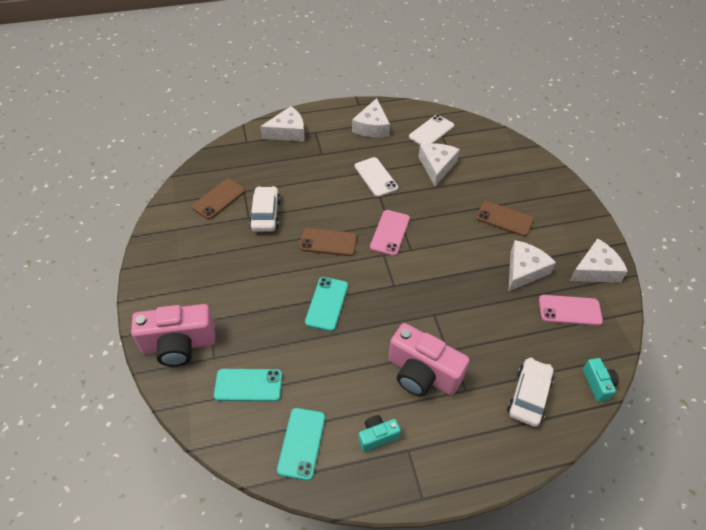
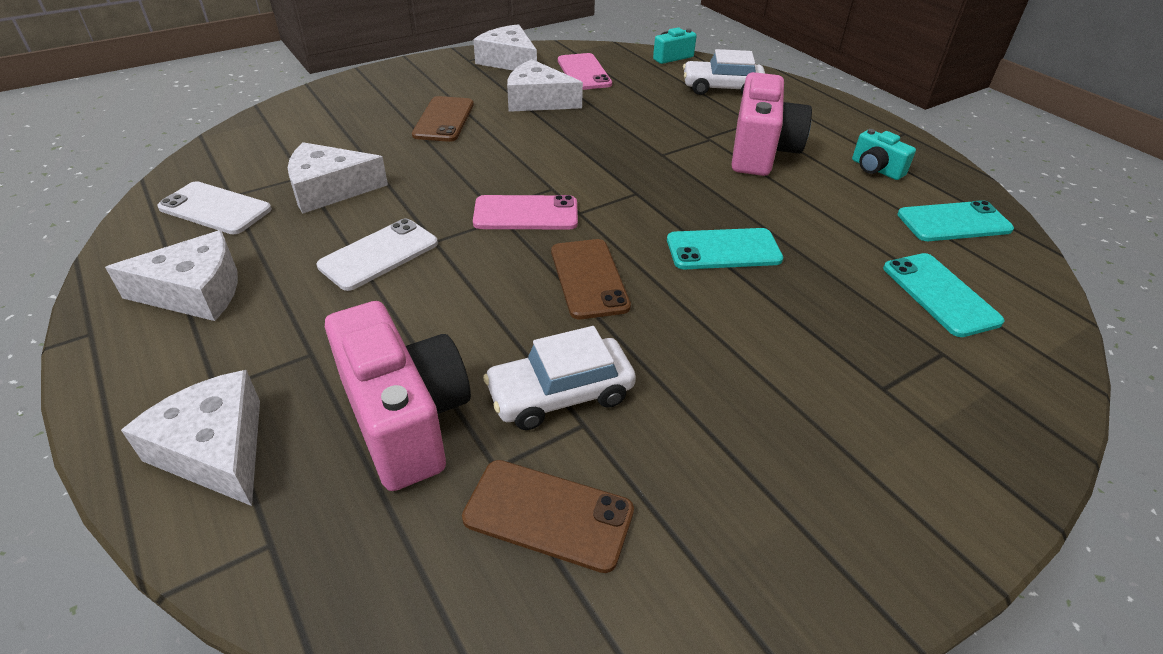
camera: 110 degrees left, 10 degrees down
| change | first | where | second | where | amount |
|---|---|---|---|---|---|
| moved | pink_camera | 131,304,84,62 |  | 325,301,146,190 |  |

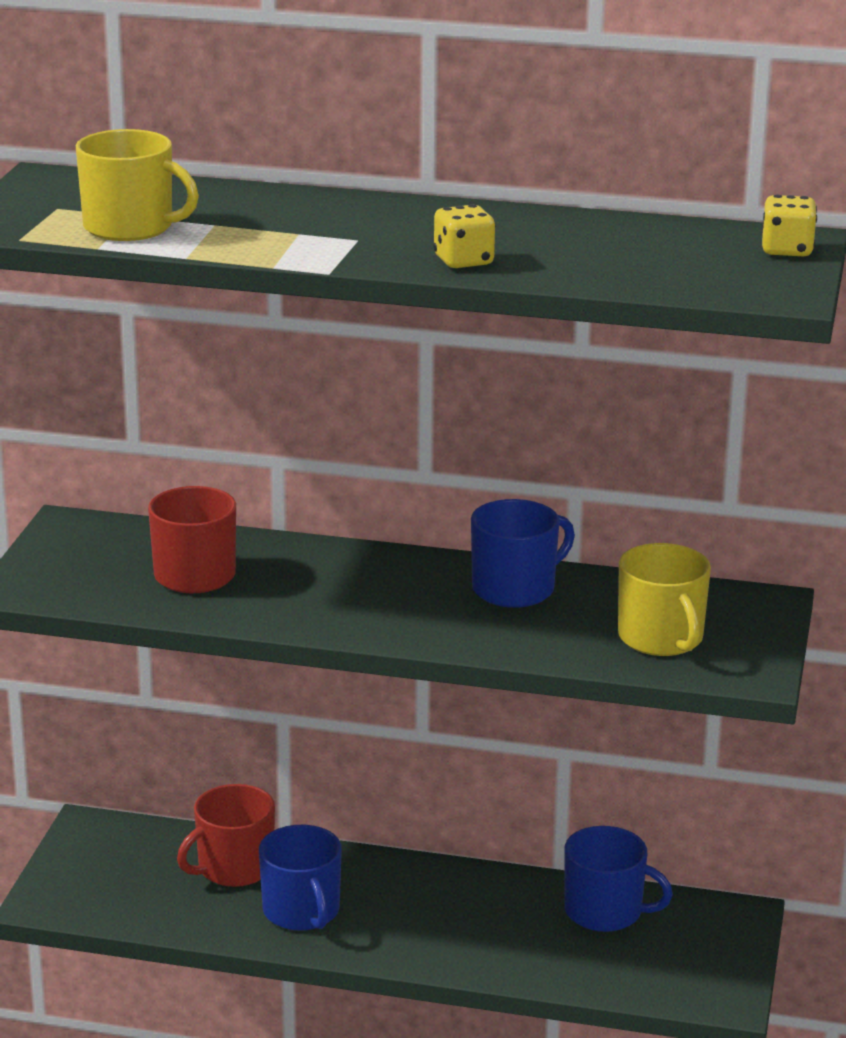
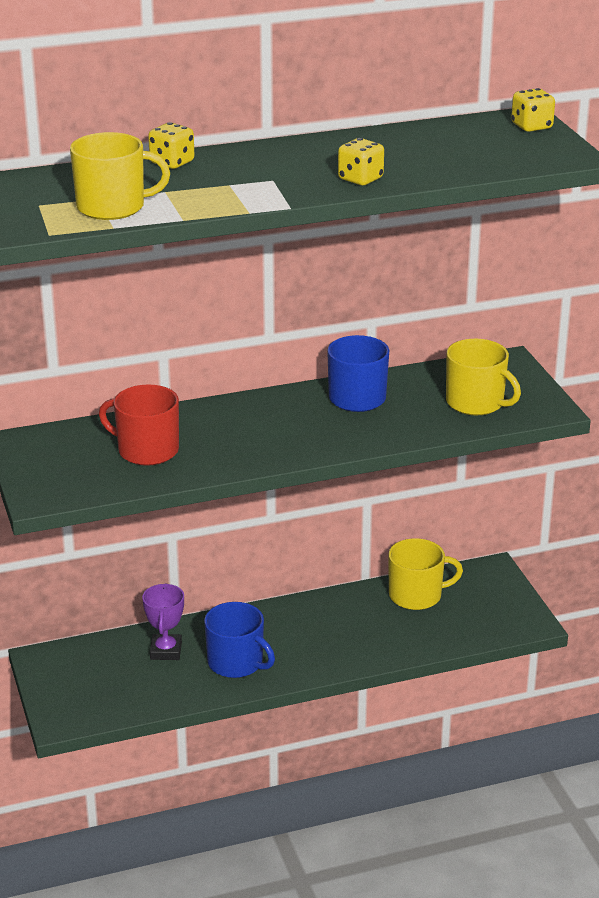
camera: 30 degrees left, 5 degrees up
| change | first | where | second | where | amount |
|---|---|---|---|---|---|
| added |  |  | yellow_dice | 148,122,46,47 |  |
| replaced | red_mug | 177,784,98,103 | purple_trophy | 142,583,42,77 |  |
| recoloured | blue_mug | 565,826,108,106 | yellow_mug | 388,538,75,72 |  |

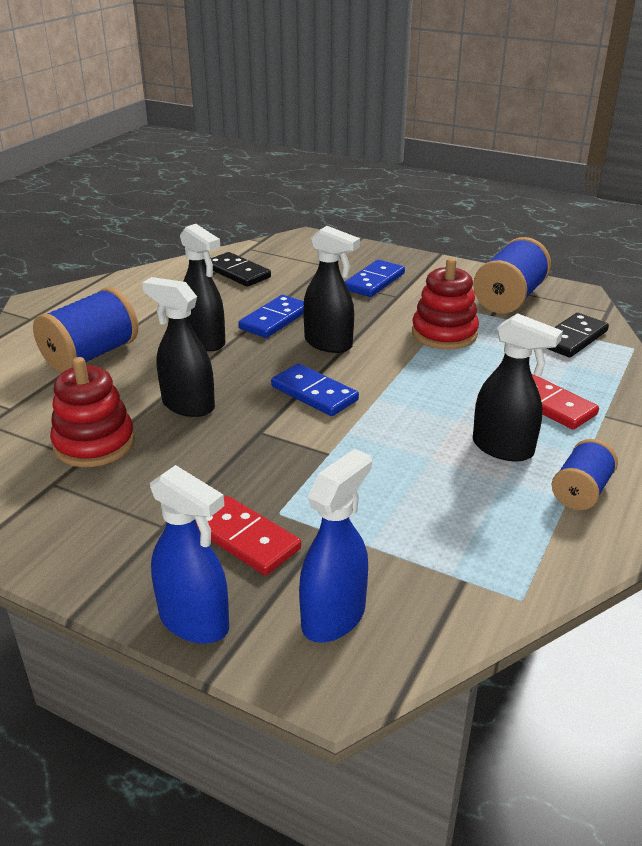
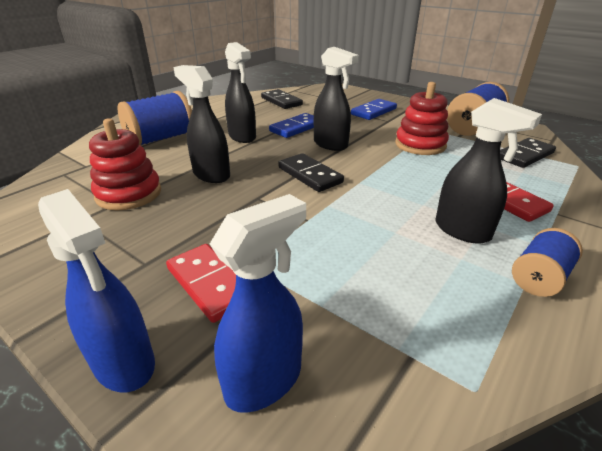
camera: 10 degrees right, 0 degrees up
| change | first | where | second | where | amount |
|---|---|---|---|---|---|
| recoloured | blue_domino | 271,364,88,52 | black_domino | 278,153,66,39 |  |

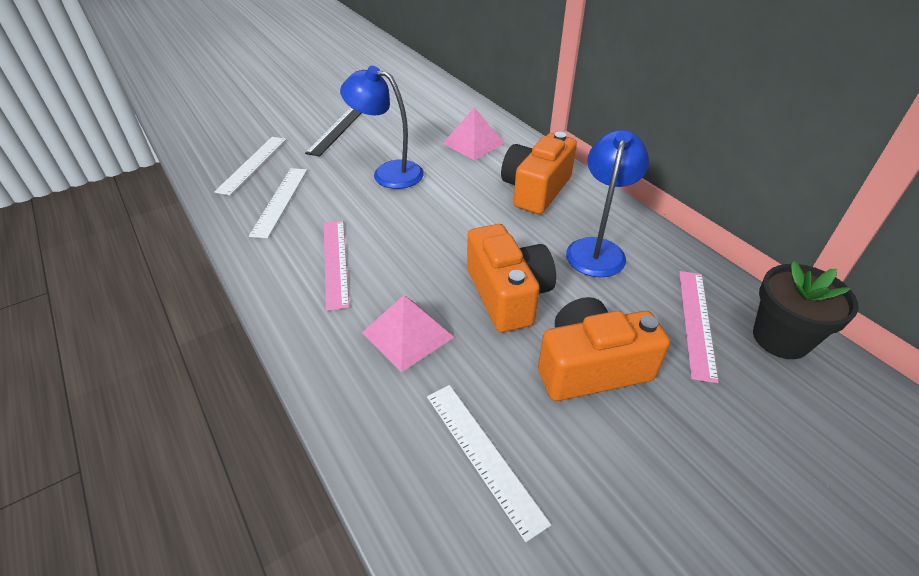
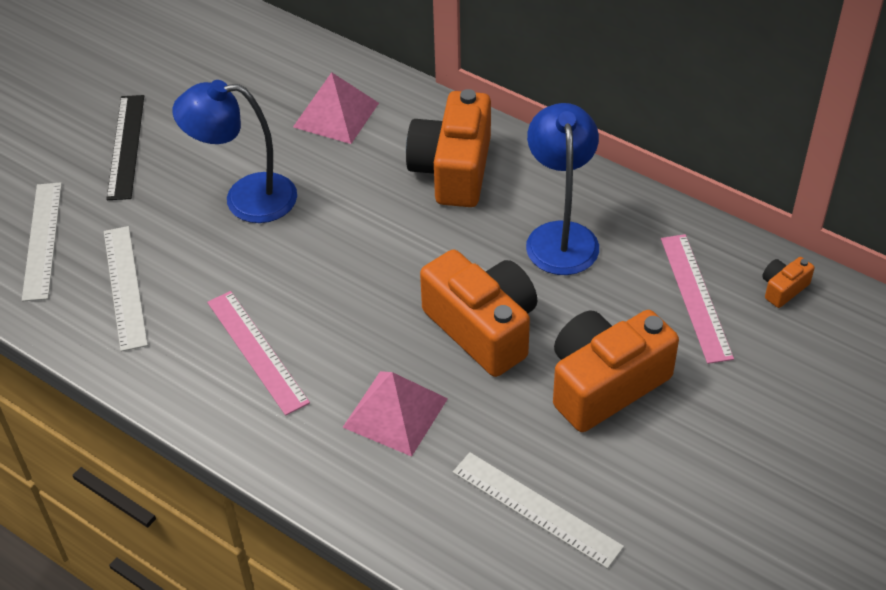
camera: 20 degrees left, 5 degrees up
| change | first | where | second | where | amount |
|---|---|---|---|---|---|
| replaced | black_flower_pot | 753,261,106,98 | orange_camera | 762,257,52,51 |  |

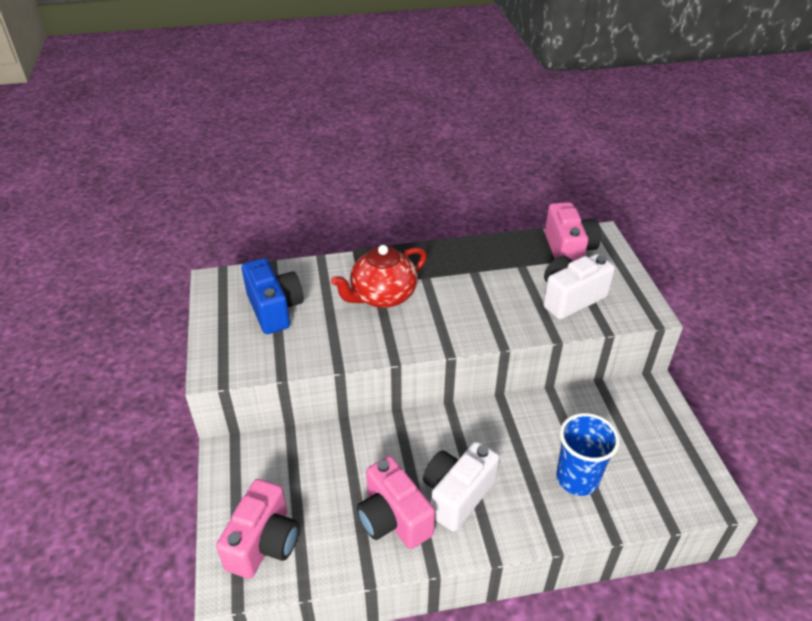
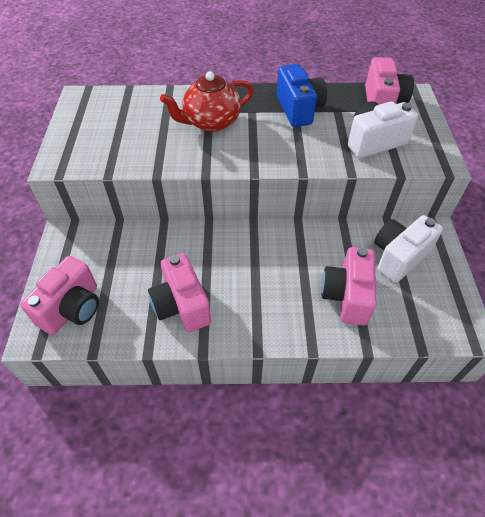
camera: 10 degrees right, 10 degrees up
| change | first | where | second | where | amount |
|---|---|---|---|---|---|
| moved | blue_camera | 242,258,62,76 |  | 277,64,50,63 |  |
| moved | white_camera | 423,442,76,90 |  | 374,215,69,68 |  |
| replaced | blue_cup | 556,413,64,83 | pink_camera | 321,247,55,79 |  |

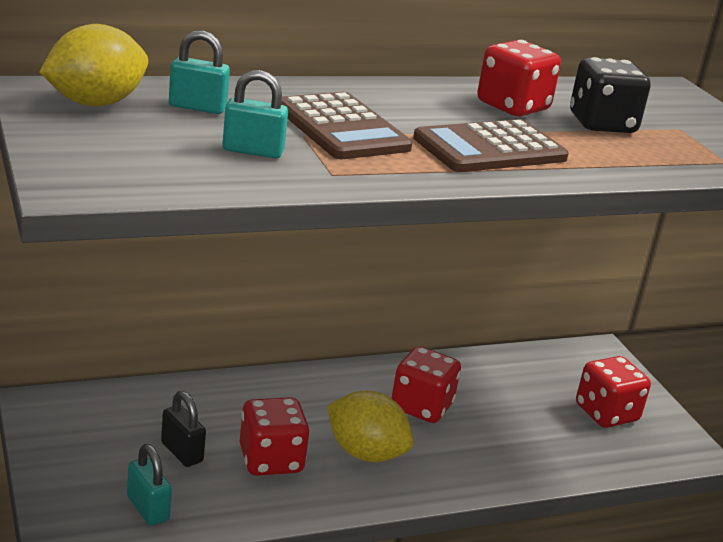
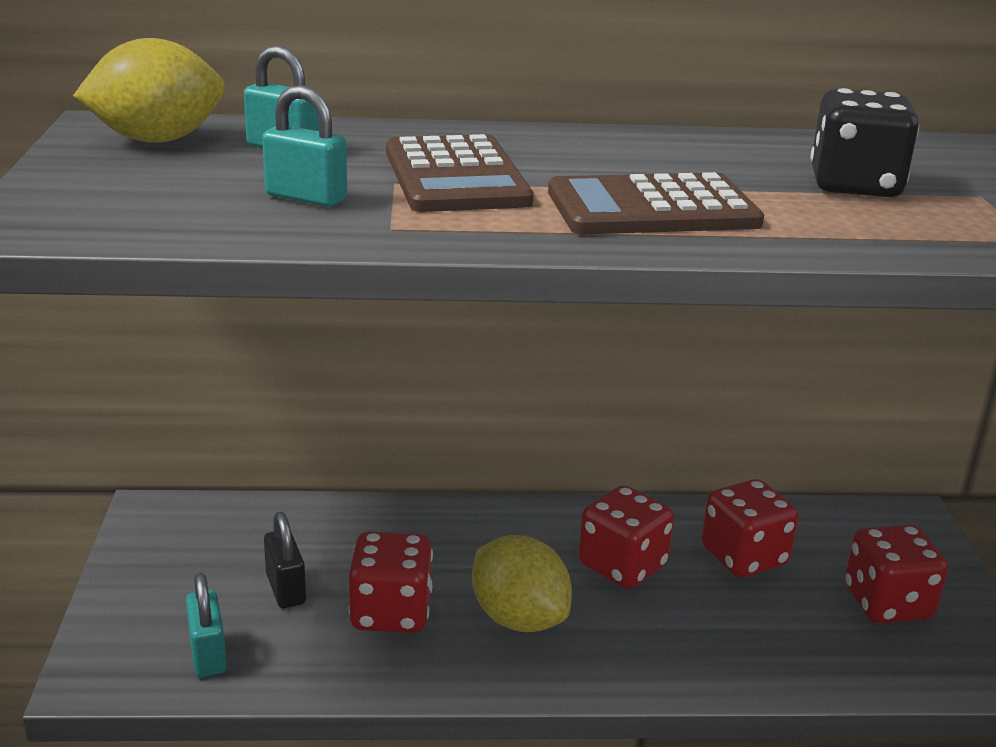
camera: 20 degrees right, 0 degrees up
| change | first | where | second | where | amount |
|---|---|---|---|---|---|
| moved | red_dice | 477,40,84,76 |  | 701,479,98,99 |  |

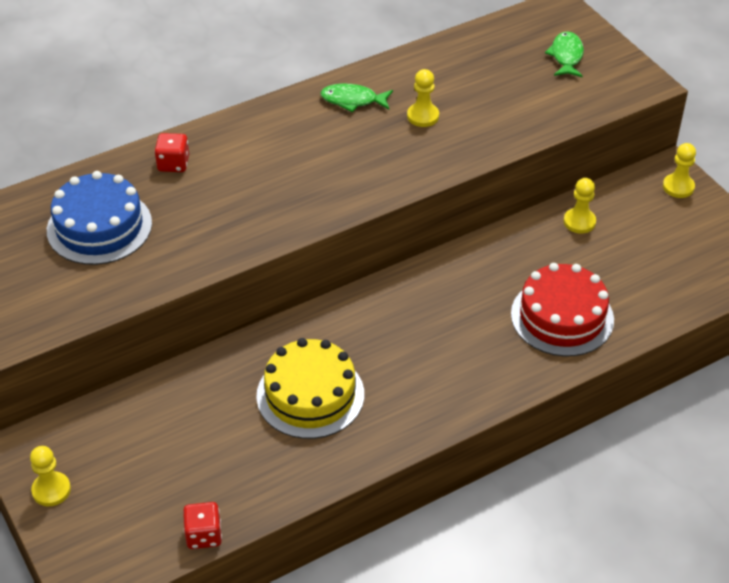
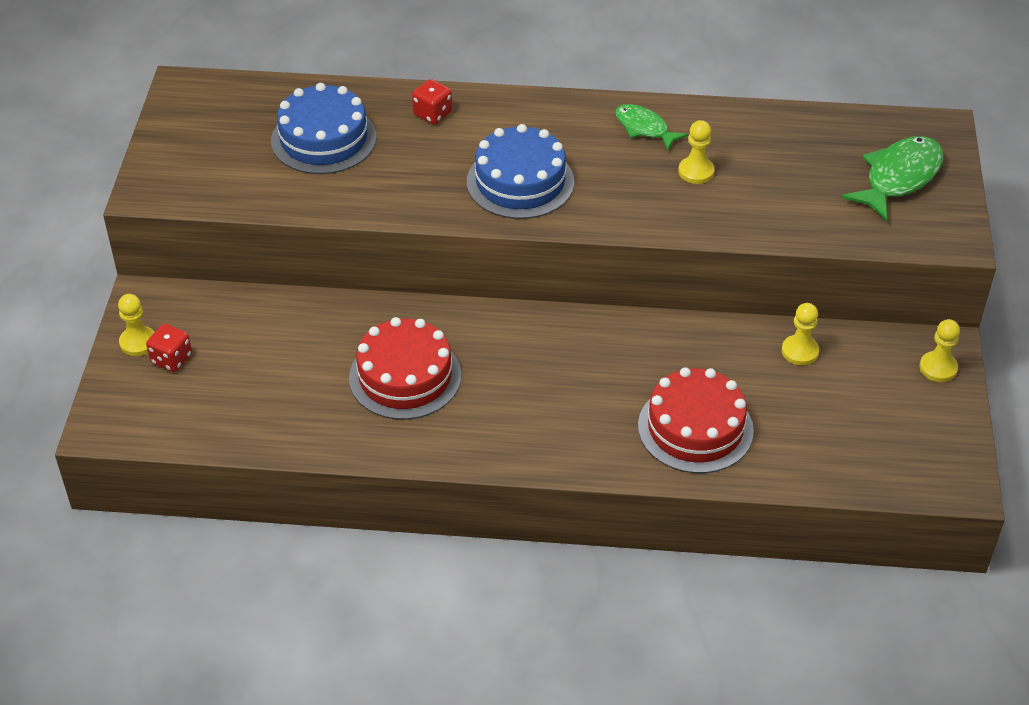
camera: 35 degrees right, 0 degrees up
| change | first | where | second | where | amount |
|---|---|---|---|---|---|
| added |  |  | blue_cake | 467,124,107,95 |  |
| moved | red_dice | 183,502,39,47 |  | 146,324,46,48 |  |
| recoloured | yellow_cake | 256,338,108,101 | red_cake | 349,317,112,103 |  |
| resized | green_fish | 545,32,39,45 |  | 841,136,102,85 | x1.61 |

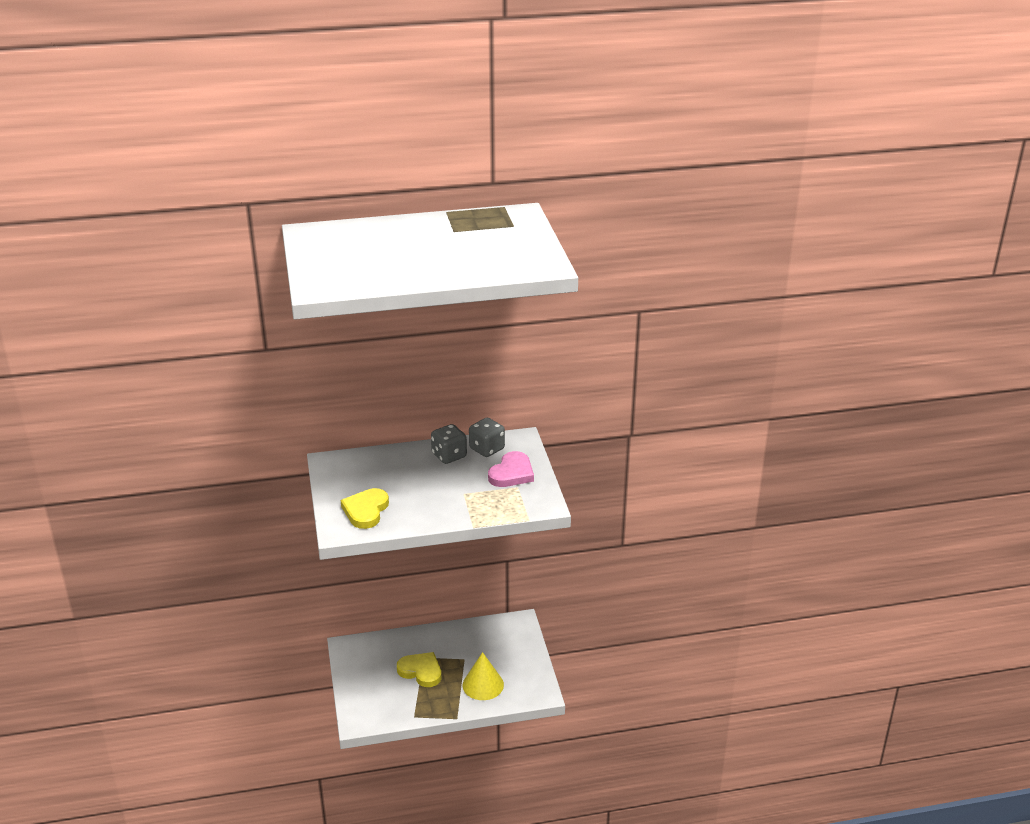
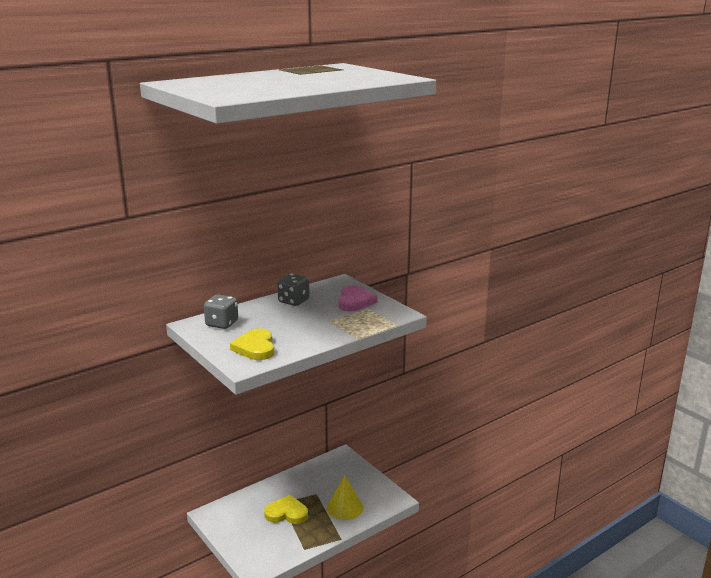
camera: 25 degrees left, 10 degrees down
| change | first | where | second | where | amount |
|---|---|---|---|---|---|
| moved | grey_dice | 469,418,36,39 |  | 204,294,34,35 |  |

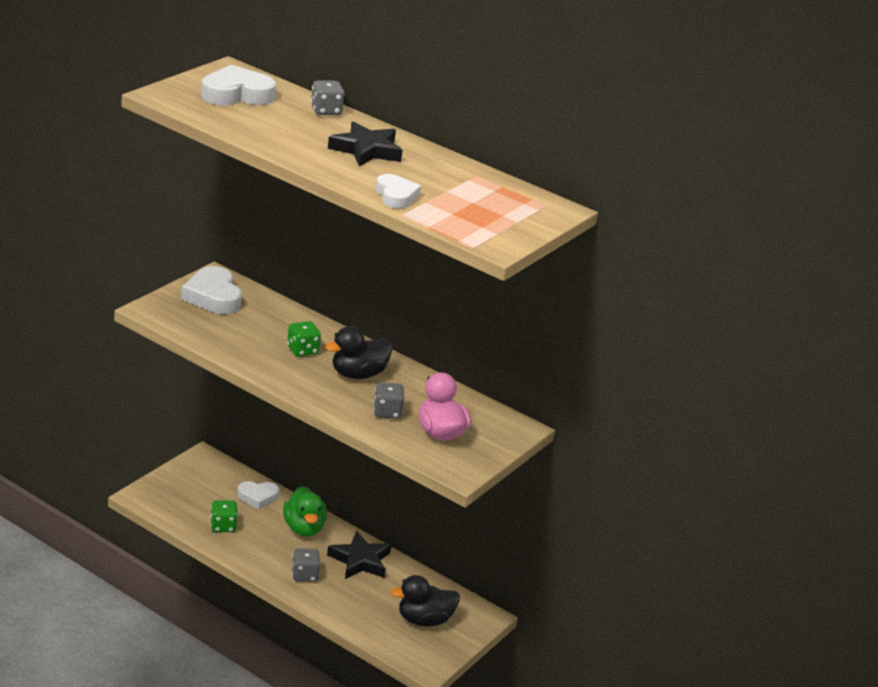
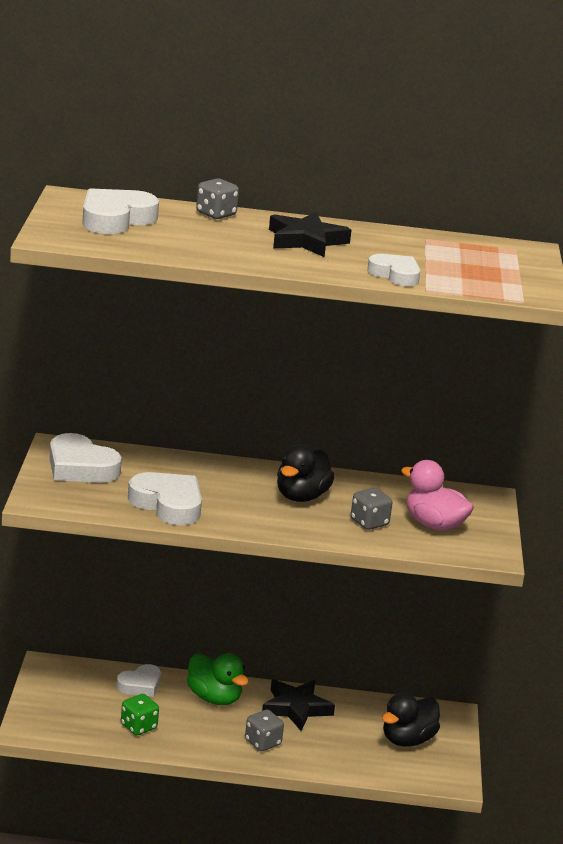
camera: 30 degrees left, 5 degrees down
| change | first | where | second | where | amount |
|---|---|---|---|---|---|
| removed | green_dice | 287,321,34,36 |  |  |  |
| added |  |  | white_heart | 128,472,74,53 |  |

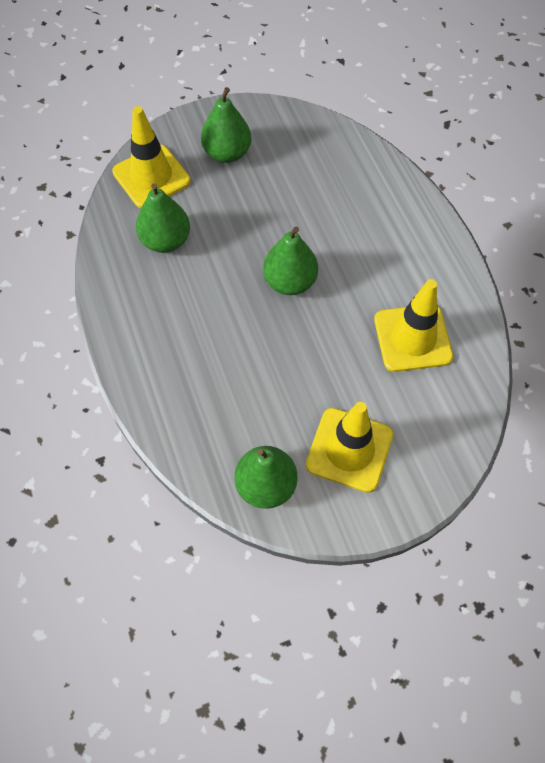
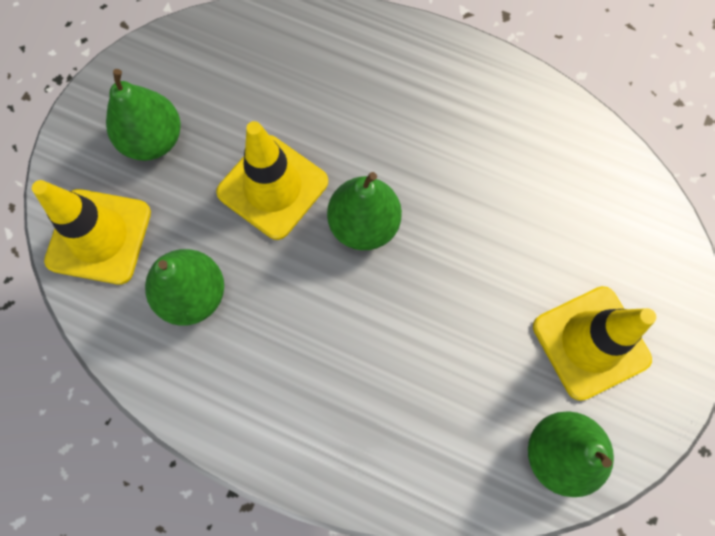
camera: 45 degrees left, 10 degrees up
| change | first | where | second | where | amount |
|---|---|---|---|---|---|
| moved | yellow_traffic_cone | 374,279,79,93 |  | 216,121,112,119 |  |

